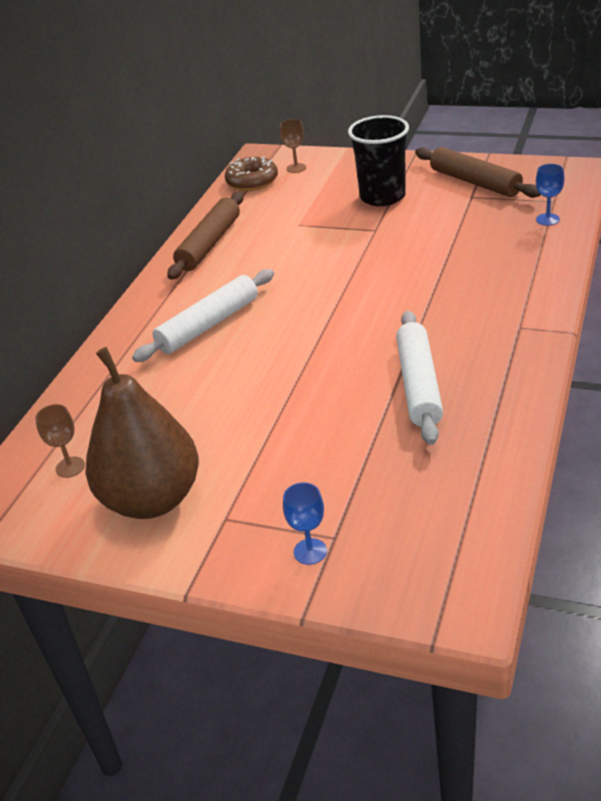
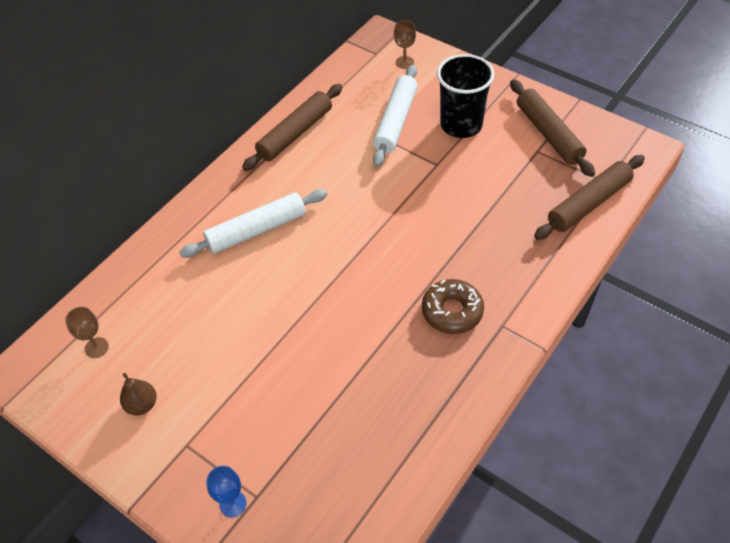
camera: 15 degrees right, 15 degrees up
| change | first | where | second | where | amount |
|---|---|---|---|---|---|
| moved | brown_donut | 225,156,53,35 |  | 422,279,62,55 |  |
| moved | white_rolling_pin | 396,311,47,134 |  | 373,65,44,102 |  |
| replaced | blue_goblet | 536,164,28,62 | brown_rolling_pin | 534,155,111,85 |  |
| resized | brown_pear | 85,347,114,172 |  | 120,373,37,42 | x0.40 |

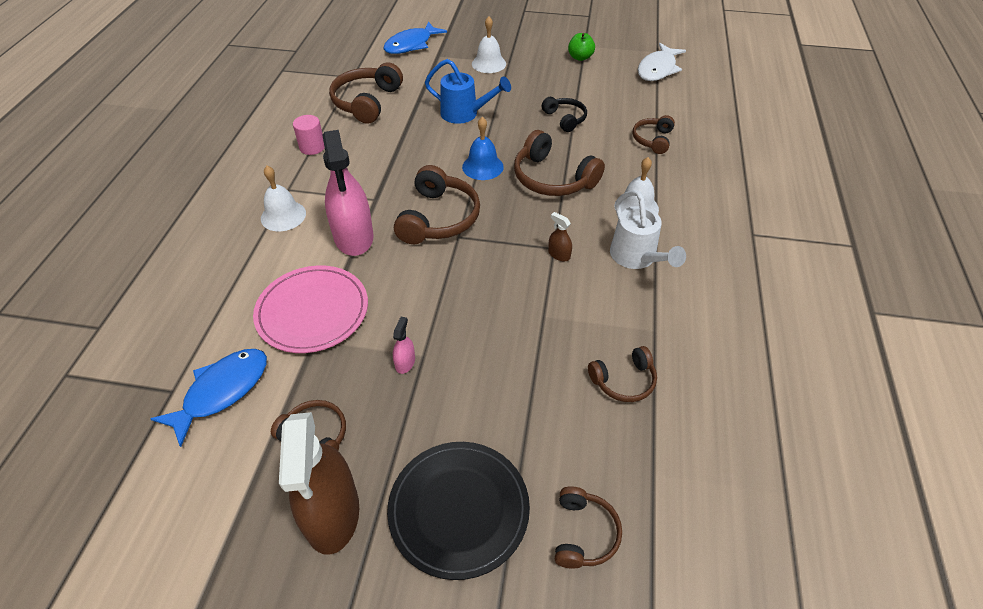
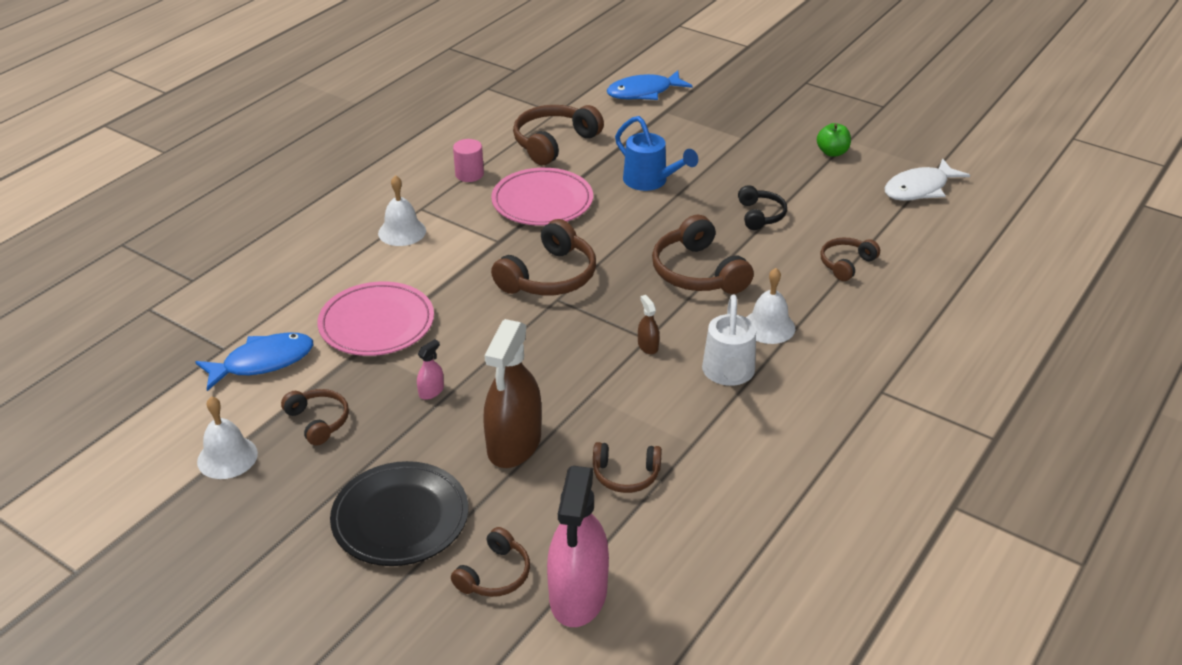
camera: 25 degrees right, 10 degrees down
| change | first | where | second | where | amount |
|---|---|---|---|---|---|
| removed | blue_bell | 462,117,42,63 |  |  |  |
| added |  |  | pink_plate | 491,168,102,58 |  |
| moved | brown_spray_bottle | 279,412,80,143 |  | 484,319,57,149 |  |
| moved | pink_spray_bottle | 322,130,52,126 |  | 547,466,62,161 |  |
| moved | white_bell | 472,16,34,57 |  | 197,396,61,83 |  |

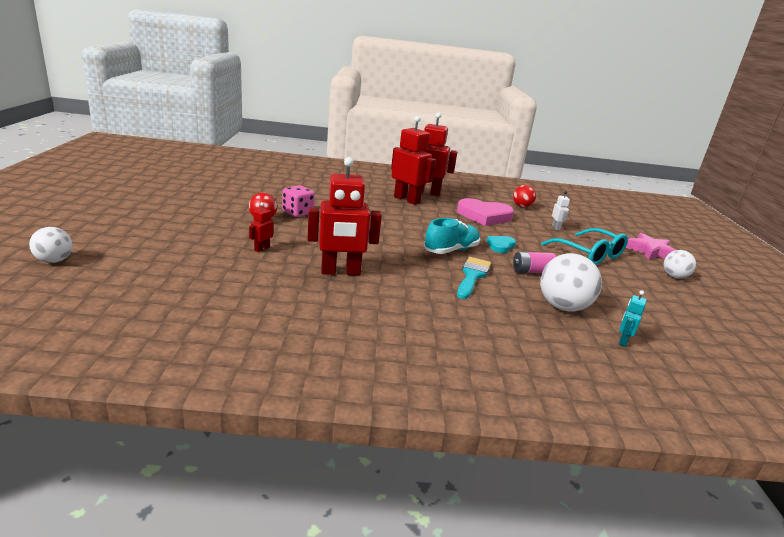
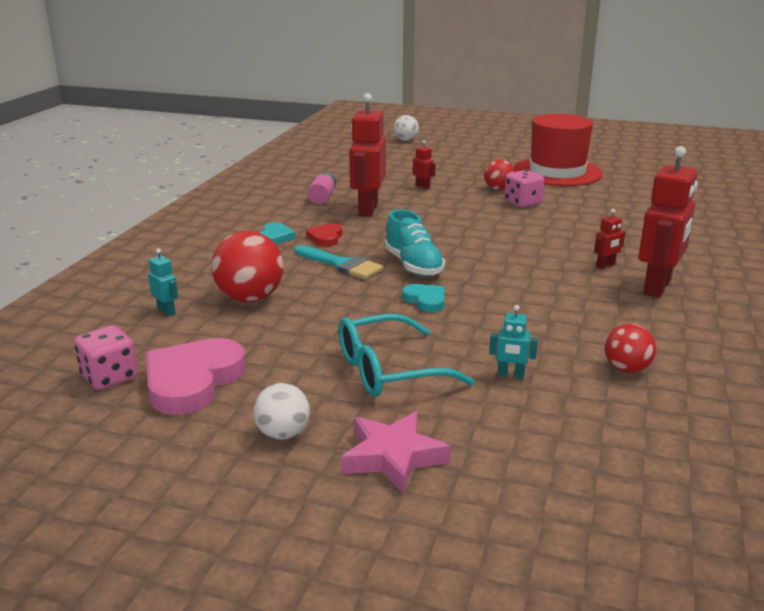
camera: 110 degrees right, 0 degrees up
| change | first | where | second | where | amount |
|---|---|---|---|---|---|
| added |  |  | pink_dice | 74,325,64,65 |  |
| added |  |  | turquoise_heart | 260,222,35,22 |  |
| added |  |  | red_heart | 306,223,37,23 |  |
| added |  |  | red_hat | 513,114,90,72 |  |
| moved | pink_heart | 457,198,57,28 |  | 146,338,100,77 |  |
| moved | pink_battery | 513,252,43,21 |  | 307,172,29,32 |  |
| recoloured | white_ball | 540,253,62,58 | red_ball | 211,231,73,71 |  |
| recoloured | white_robot | 552,191,18,39 | turquoise_robot | 489,305,49,74 |  |
| resized | red_robot | 391,116,45,89 |  | 594,209,31,60 | x0.45 |

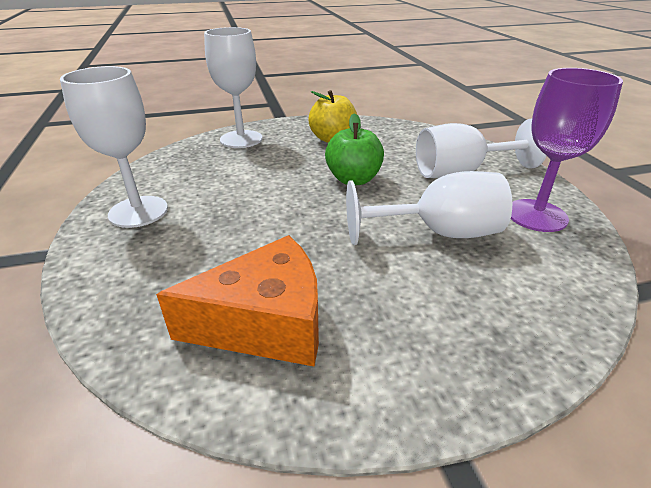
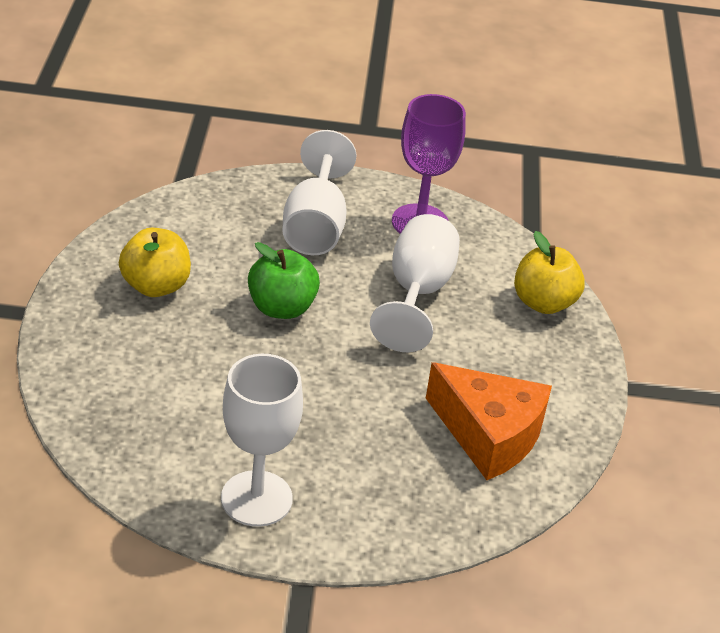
camera: 75 degrees left, 5 degrees up
| change | first | where | second | where | amount |
|---|---|---|---|---|---|
| removed | white_goblet | 204,27,58,121 |  |  |  |
| added |  |  | yellow_apple | 514,231,71,83 |  |
| turned | orange_cheese | 156,235,163,132 |  | 426,362,126,118 | 120 degrees clockwise |

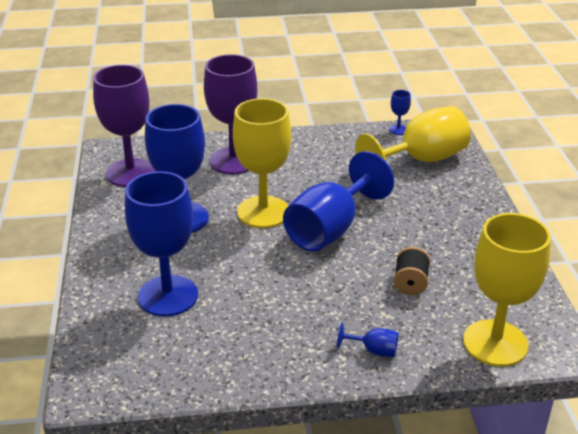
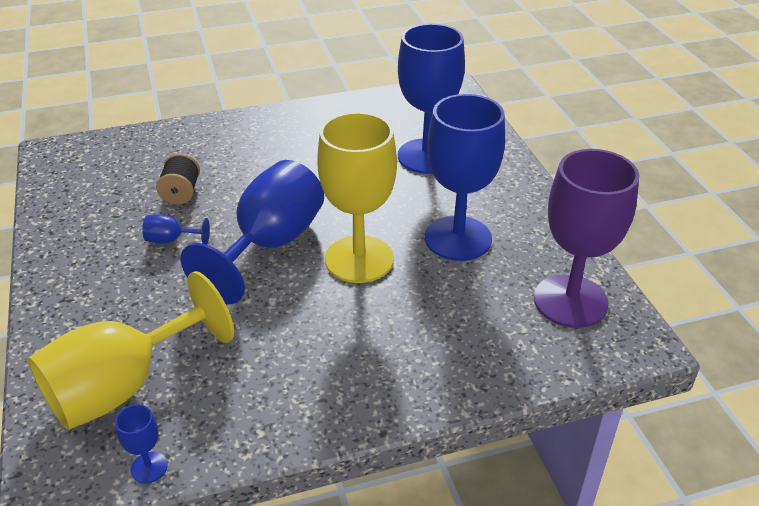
camera: 170 degrees right, 5 degrees up
| change | first | where | second | where | amount |
|---|---|---|---|---|---|
| removed | purple_goblet | 204,54,53,120 |  |  |  |
| removed | yellow_goblet | 463,213,88,153 |  |  |  |
| moved | blue_goblet | 337,322,61,35 |  | 142,215,68,30 |  |

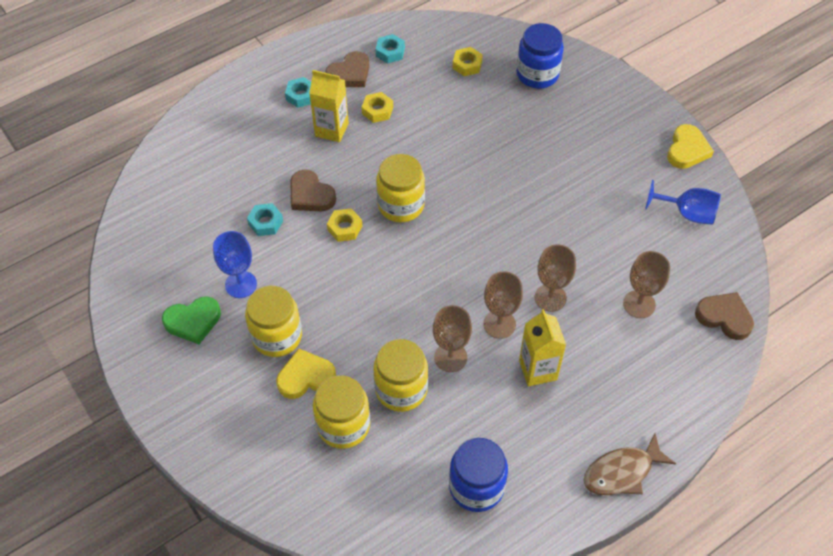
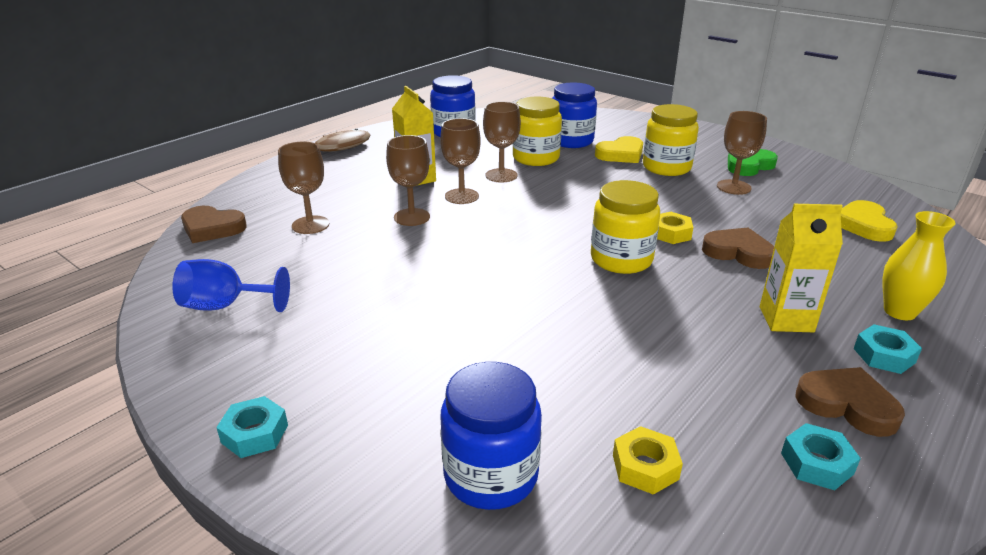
camera: 165 degrees right, 25 degrees down
| change | first | where | second | where | amount |
|---|---|---|---|---|---|
| removed | yellow_nut | 362,92,31,31 |  |  |  |
| added |  |  | yellow_vase | 882,211,74,109 |  |
| moved | turquoise_nut | 247,203,36,33 |  | 216,396,72,62 |  |
| moved | yellow_heart | 667,124,47,45 |  | 840,200,58,42 |  |
| recoloured | blue_goblet | 213,231,44,67 | brown_goblet | 717,111,50,84 |  |
| recoloured | yellow_jar | 313,376,57,73 | blue_jar | 552,83,45,65 |  |
| turned | brown_heart | 325,51,44,36 |  | 795,367,110,70 | 90 degrees clockwise |

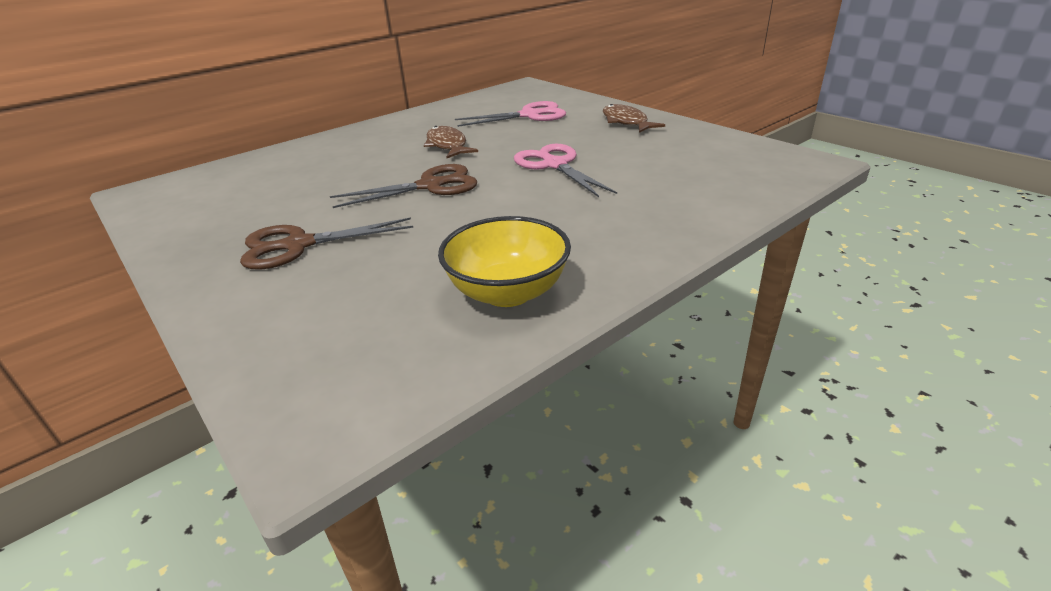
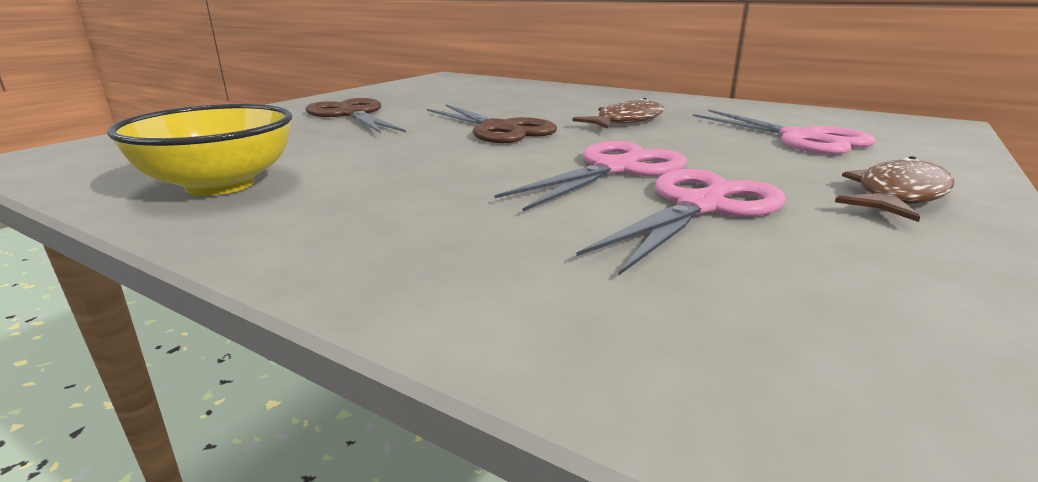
camera: 70 degrees right, 10 degrees down
| change | first | where | second | where | amount |
|---|---|---|---|---|---|
| added |  |  | pink_scissors | 576,169,210,107 |  |

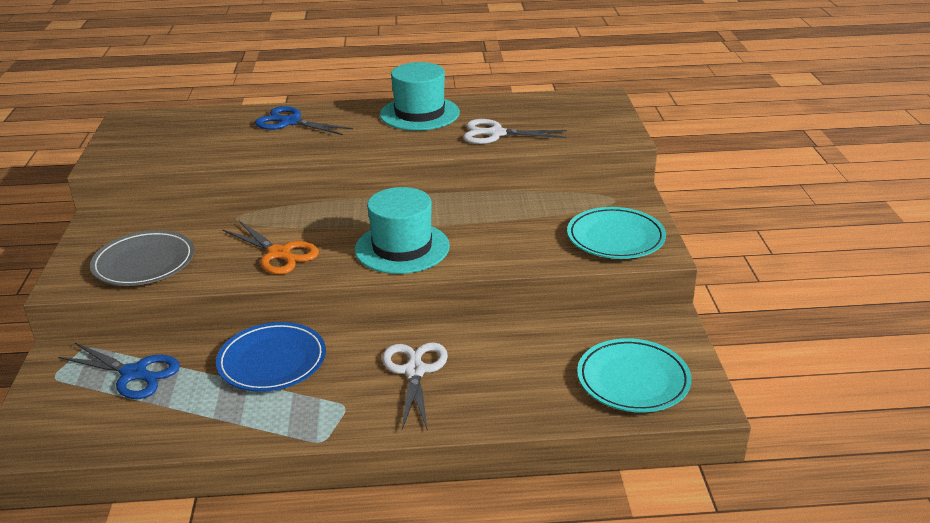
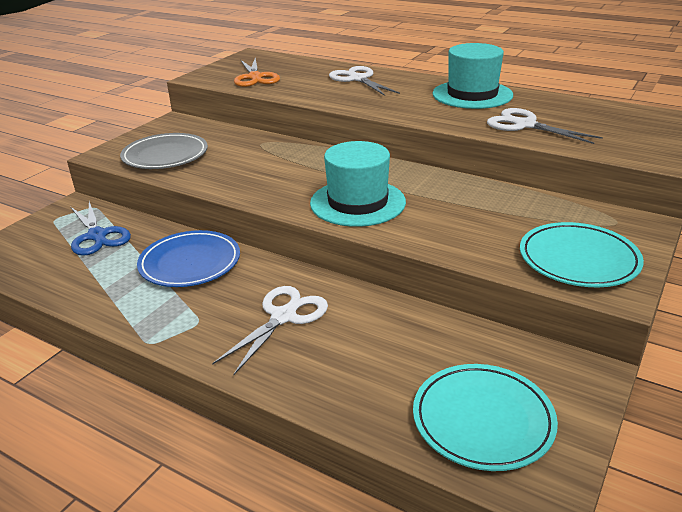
camera: 35 degrees right, 0 degrees up
| change | first | where | second | where | amount |
|---|---|---|---|---|---|
| moved | orange_scissors | 222,221,97,53 |  | 234,58,46,29 |  |
| recoloured | blue_scissors | 255,106,98,29 | white_scissors | 329,66,71,30 |  |

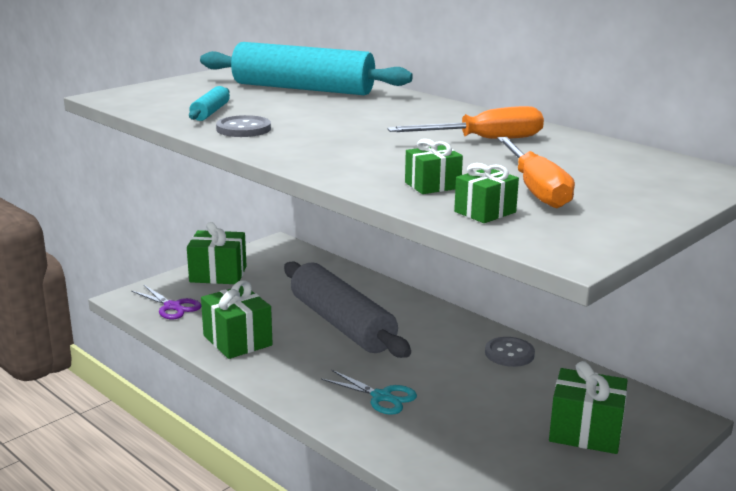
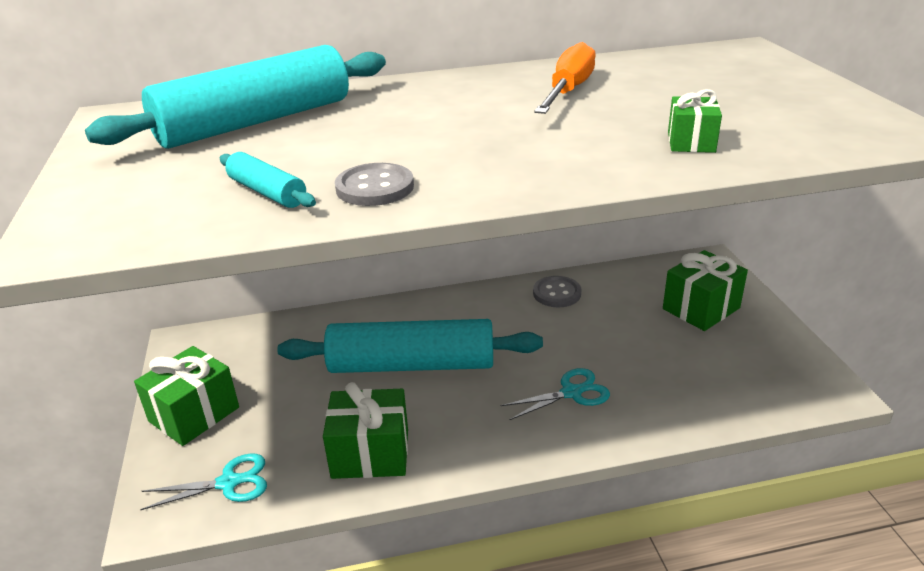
camera: 55 degrees left, 10 degrees up
| change | first | where | second | where | amount |
|---|---|---|---|---|---|
| removed | green_gift | 454,163,65,60 |  |  |  |
| removed | orange_screwdriver | 497,137,78,71 |  |  |  |
| recoloured | purple_scissors | 131,285,70,34 | turquoise_scissors | 140,453,127,57 |  |
| recoloured | grey_rolling_pin | 284,262,127,96 | turquoise_rolling_pin | 277,319,266,54 |  |

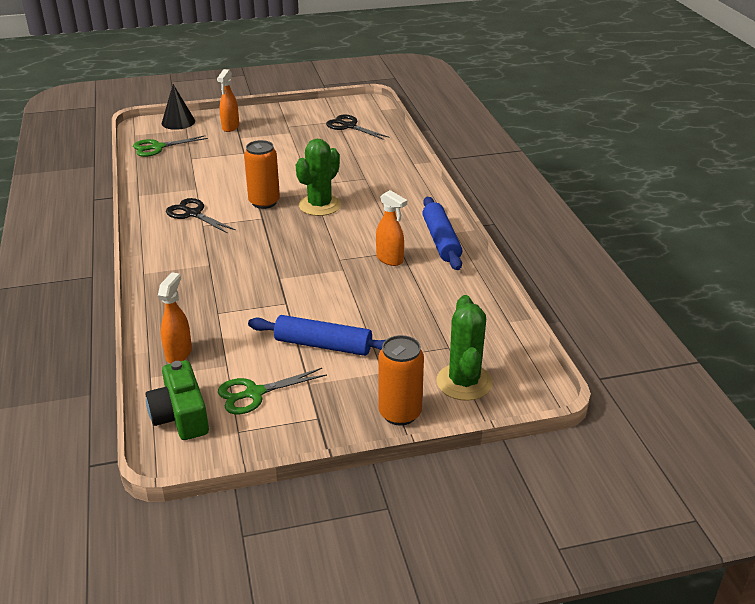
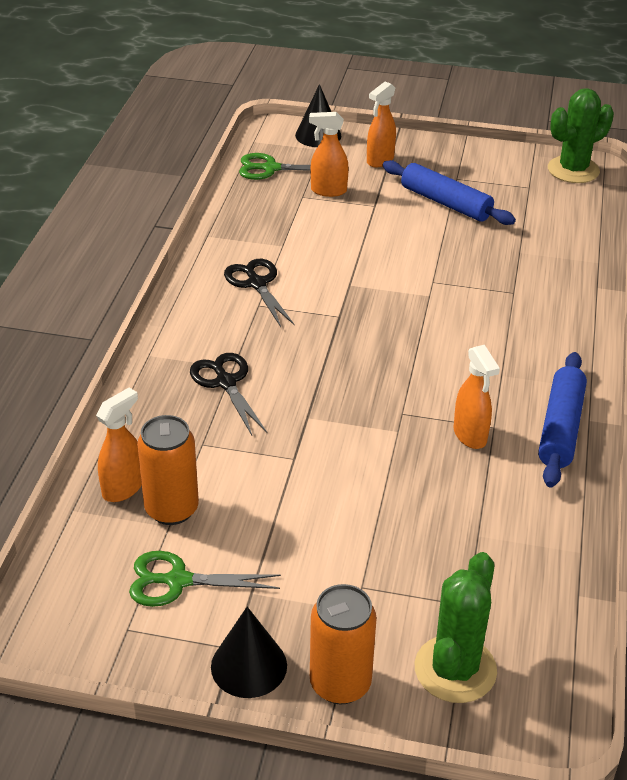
camera: 25 degrees right, 5 degrees up
| change | first | where | second | where | amount |
|---|---|---|---|---|---|
| removed | green_camera | 146,360,63,80 |  |  |  |
| added |  |  | black_cone | 211,607,76,91 |  |
| added |  |  | orange_spray_bottle | 309,112,40,85 |  |
| moved | orange_can | 244,140,36,69 |  | 137,415,62,110 |  |
| moved | blue_rolling_pin | 248,315,137,41 |  | 382,160,134,65 |  |
| moved | green_cactus | 296,139,45,77 |  | 548,88,66,95 |  |
| moved | black_scissors | 326,114,64,26 |  | 190,353,77,82 |  |

